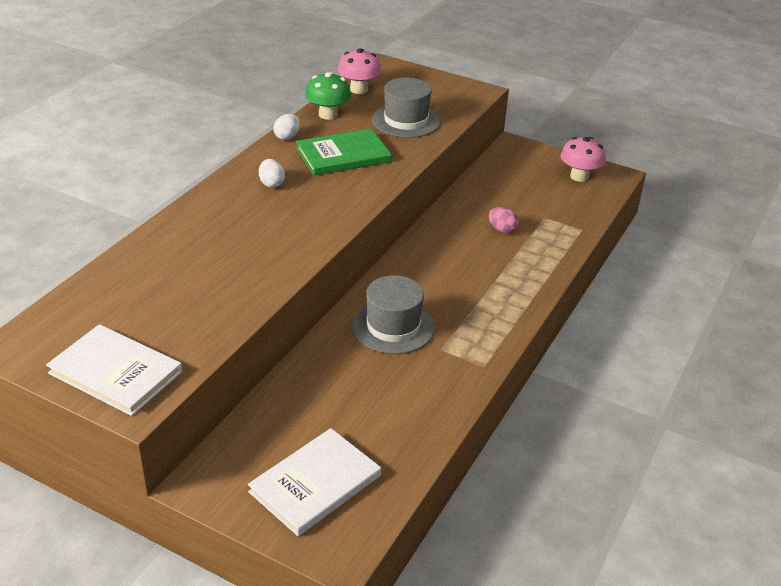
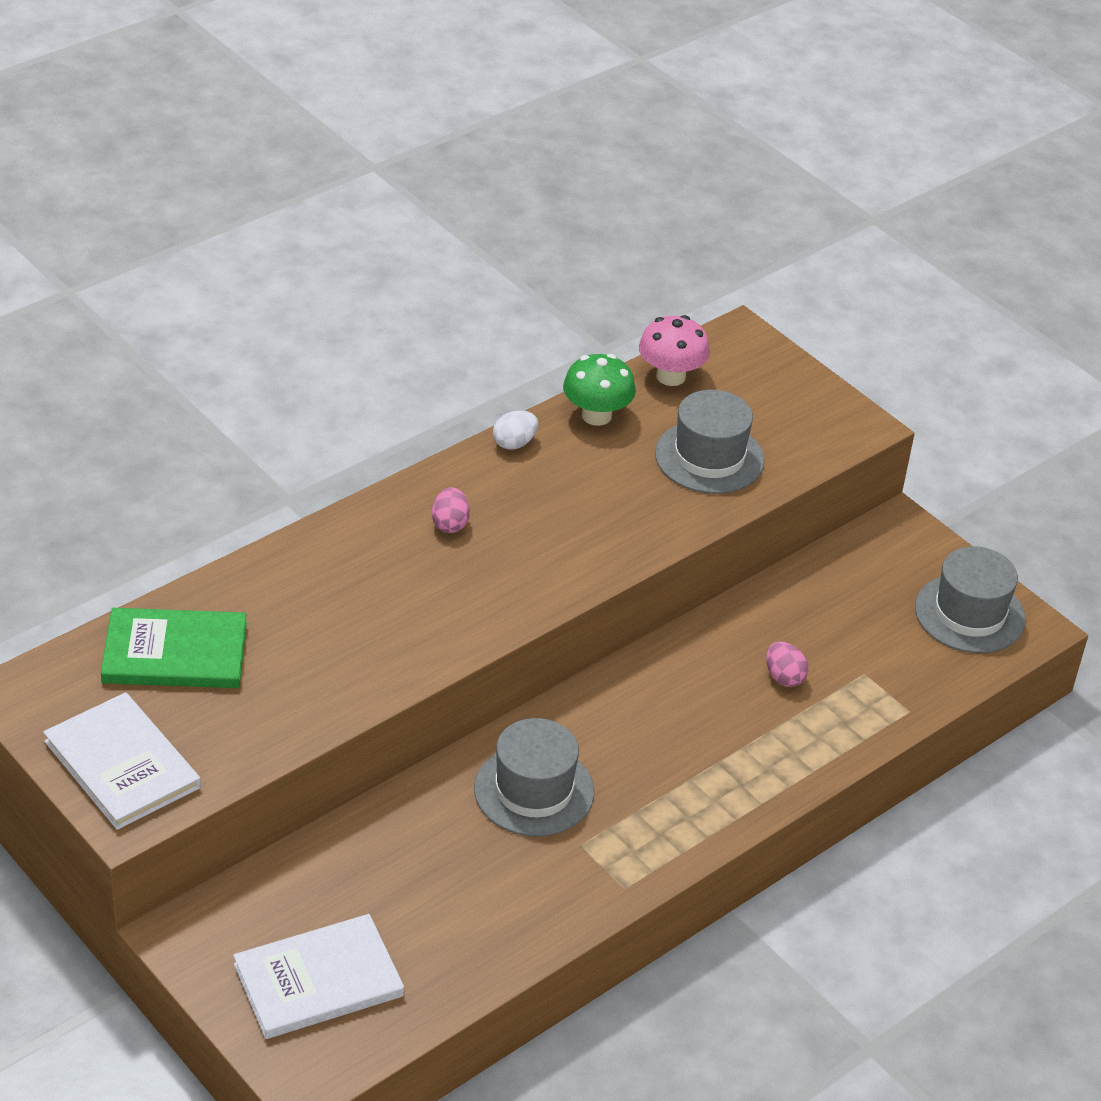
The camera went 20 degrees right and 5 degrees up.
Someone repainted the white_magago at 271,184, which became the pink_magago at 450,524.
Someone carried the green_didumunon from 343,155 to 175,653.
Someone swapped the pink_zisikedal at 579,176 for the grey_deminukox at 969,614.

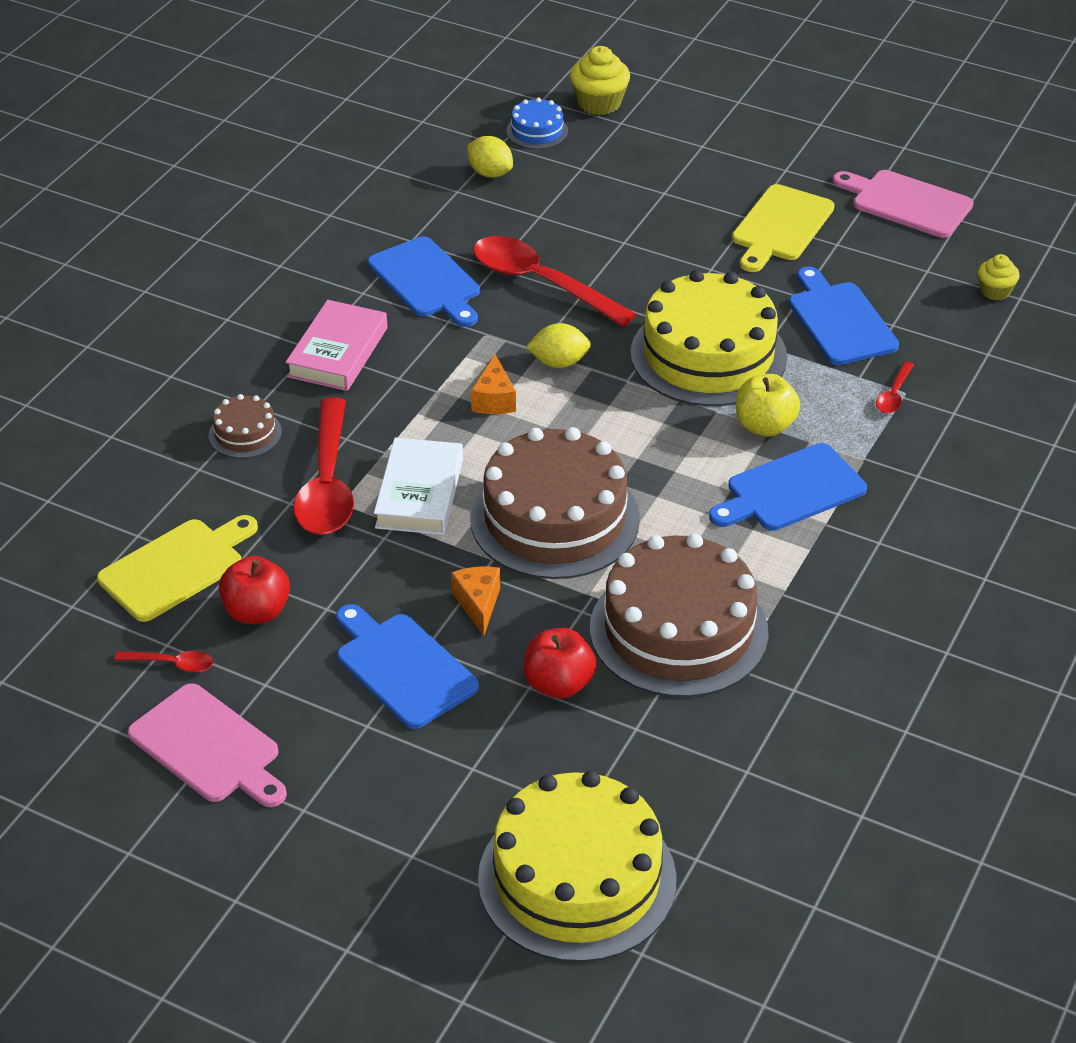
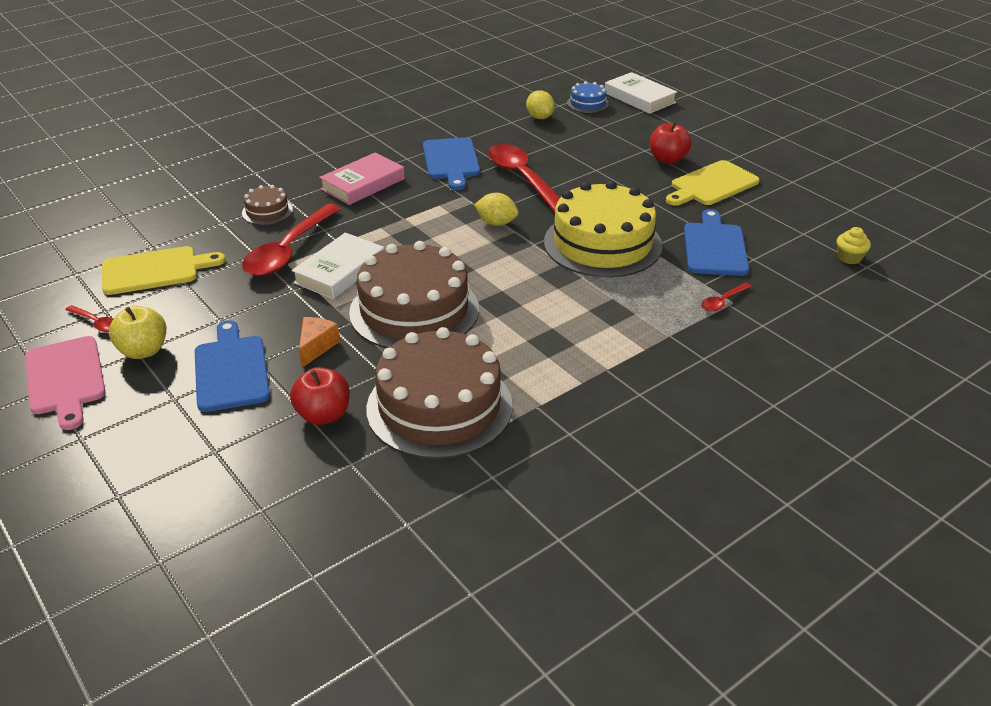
The camera went 25 degrees right and 5 degrees down.
Someone carried the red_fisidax from 257,612 to 667,159.
Someone took away the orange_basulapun at 494,399.
Someone took away the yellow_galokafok at 577,879.
Someone swapped the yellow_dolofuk at 599,103 for the white_didumunon at 639,98.
Someone took away the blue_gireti at 790,490.
Someone carried the yellow_fisidax from 764,426 to 143,351.
Someone took away the pink_gireti at 906,203.

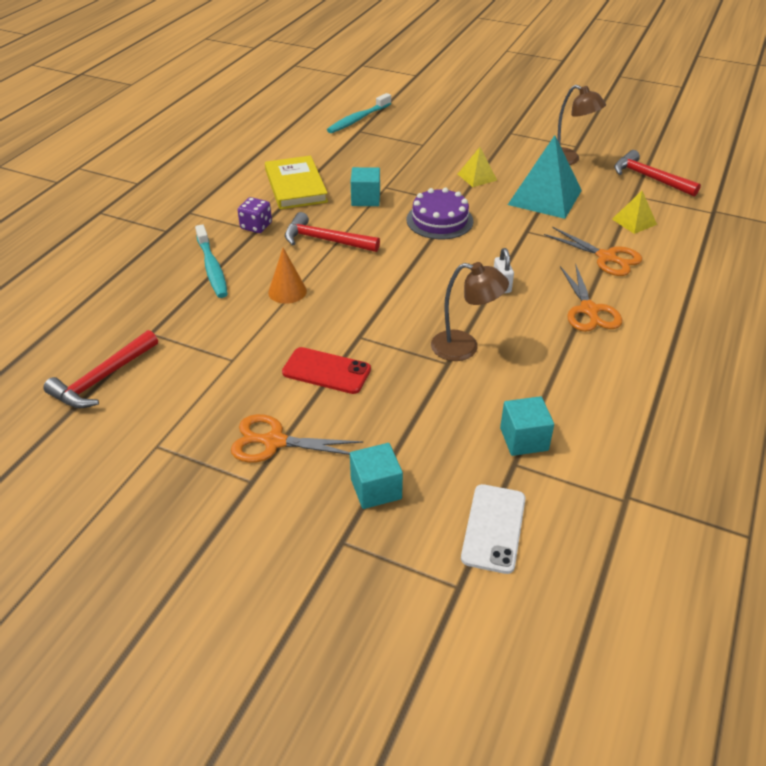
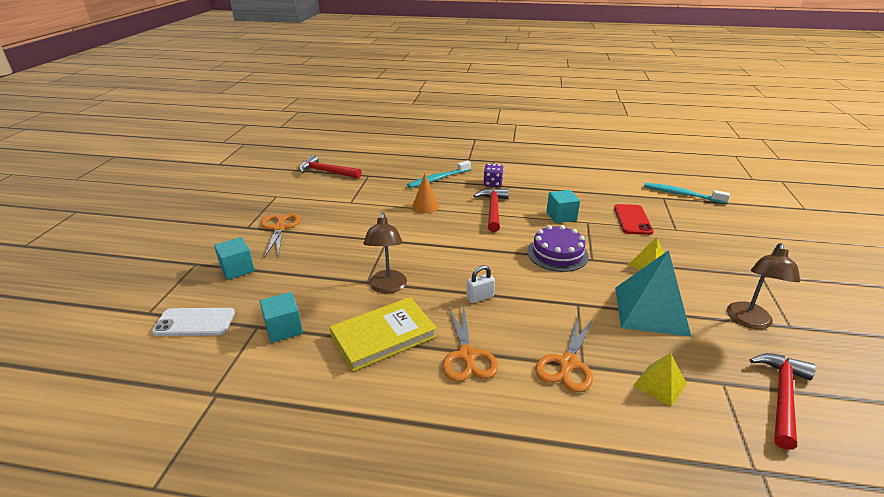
The camera went 75 degrees right and 10 degrees down.
Someone carried the yellow_didumunon from 296,186 to 383,336.
Someone carried the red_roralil from 326,371 to 632,220.
Someone rotated the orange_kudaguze at 589,310 by 75 degrees counterclockwise.

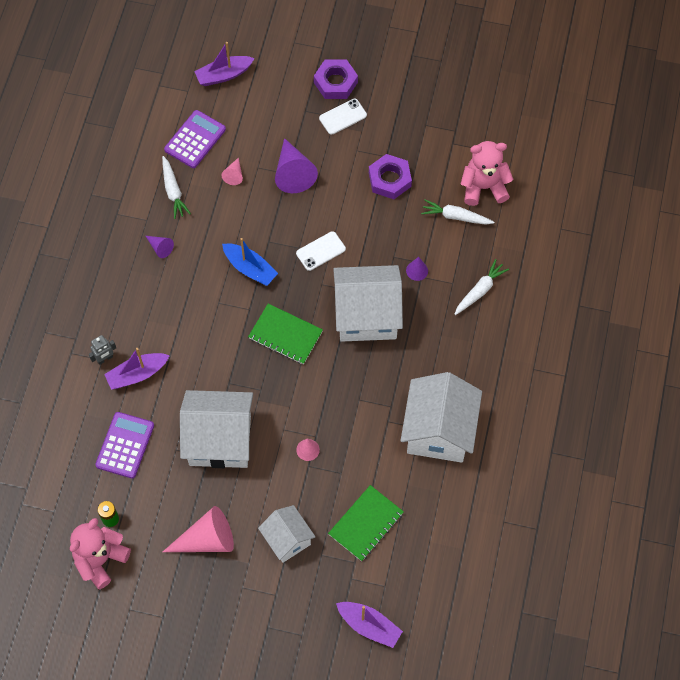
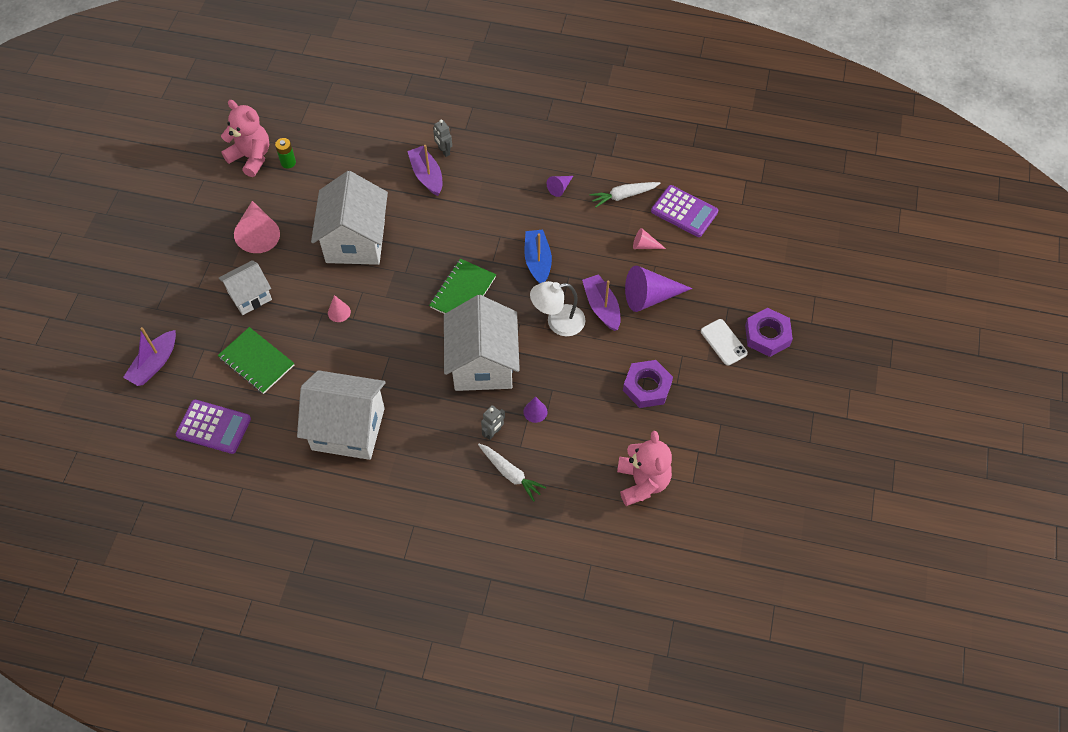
The camera went 90 degrees right and 5 degrees down.
Someone carried the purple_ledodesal from 125,445 to 214,427.
Someone carried the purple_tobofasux from 224,75 to 601,307.
Someone rotated the blue_tobofasux at 250,268 by 135 degrees clockwise.
Someone swapped the white_roralil at 320,251 for the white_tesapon at 558,322.
Someone took away the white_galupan at 455,217.
Someone put down the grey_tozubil at 493,432.

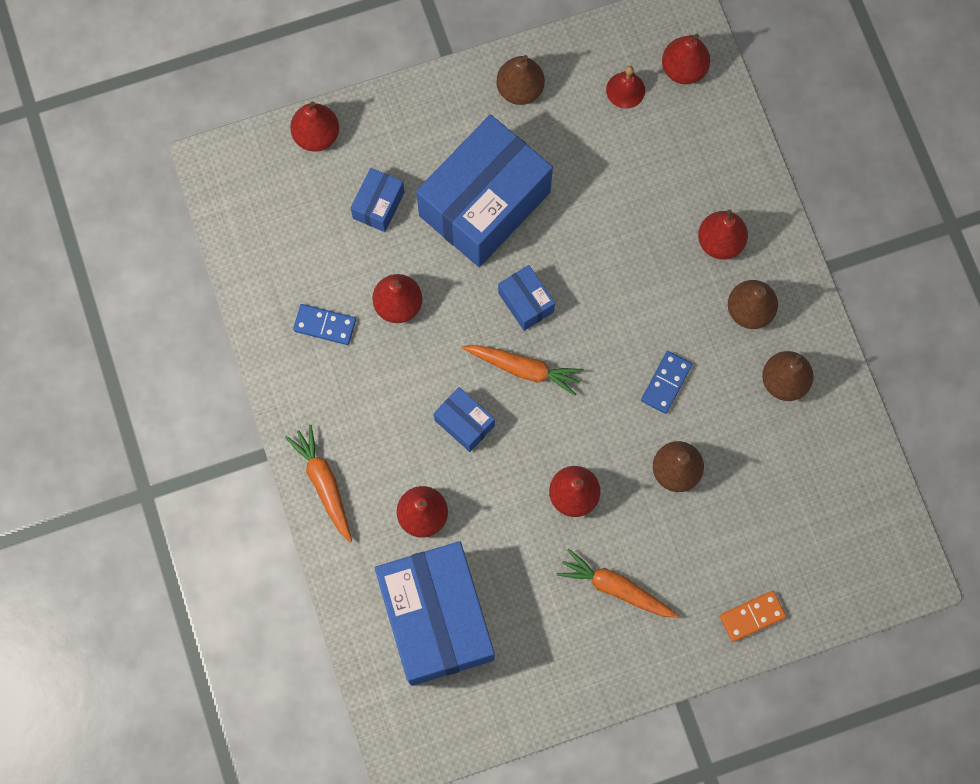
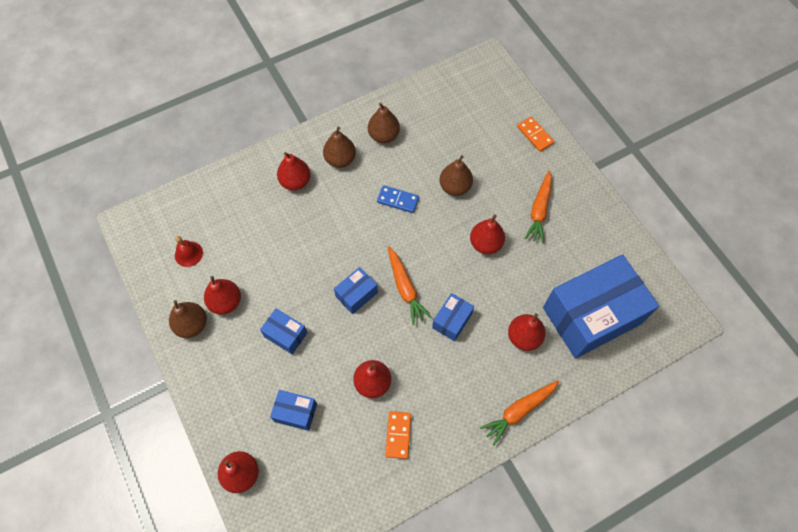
The camera went 100 degrees left and 10 degrees down.
Someone repainted the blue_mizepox at 325,325, which became the orange_mizepox at 398,435.
Someone scaled the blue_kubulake at 484,204 by 0.44.
Someone rotated the orange_galupan at 523,369 by 150 degrees clockwise.
Someone carried the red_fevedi from 683,69 to 226,302.

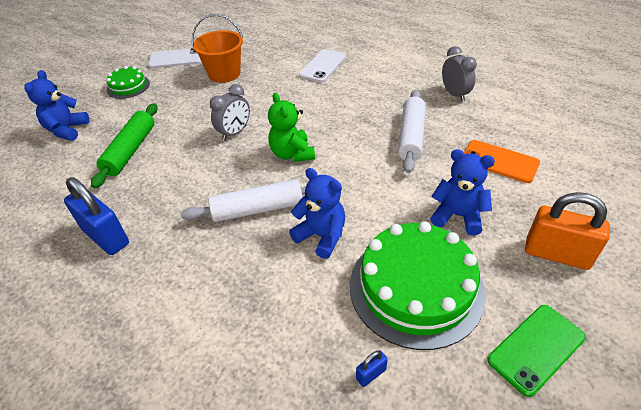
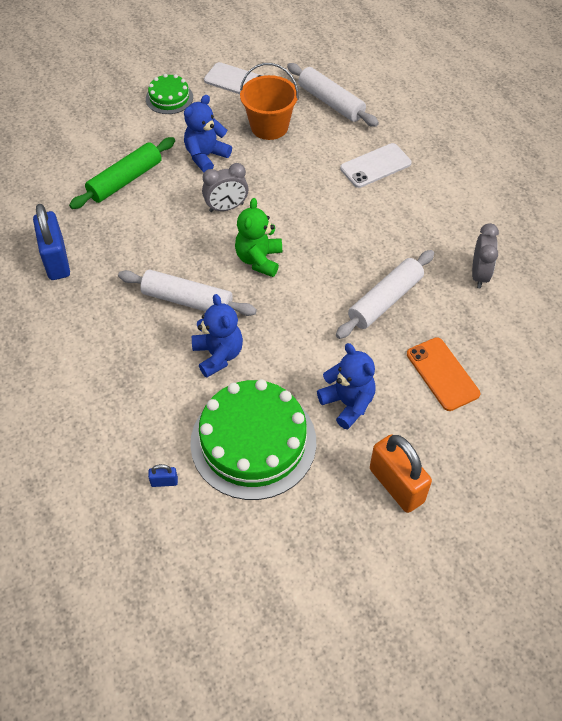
The camera went 30 degrees right and 10 degrees up.
Someone carried the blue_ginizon from 67,130 to 206,156.
Someone took away the green_roralil at 536,349.
Someone put down the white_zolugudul at 331,102.

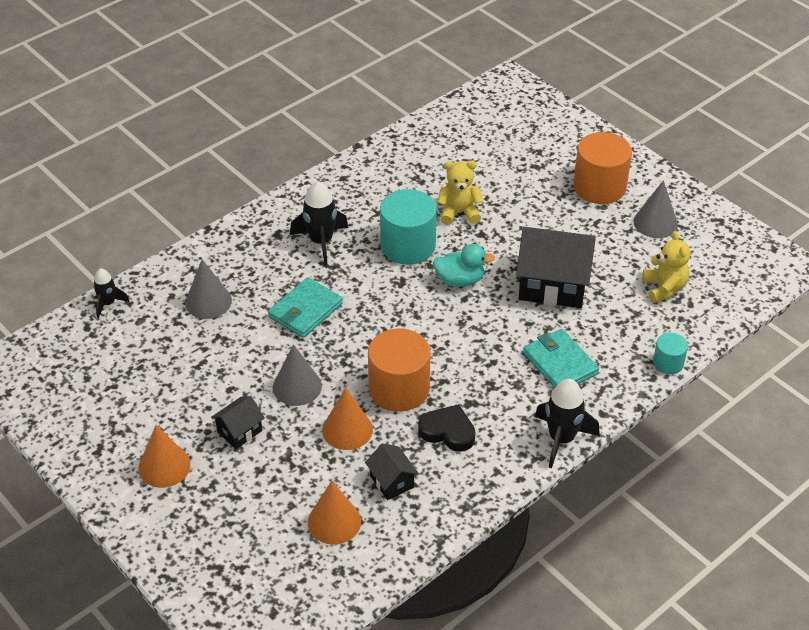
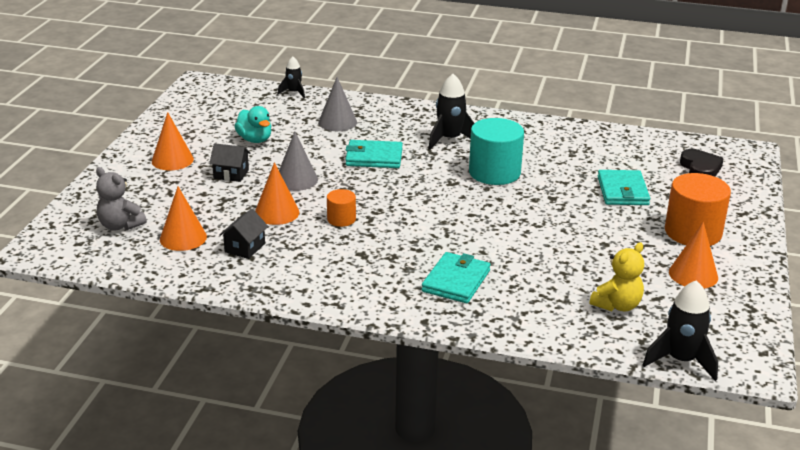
The camera went 55 degrees right and 15 degrees down.
Someone scaled the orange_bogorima at 399,388 by 0.51.
Someone carried the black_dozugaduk from 448,431 to 700,168.
Someone carried the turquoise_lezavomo from 460,280 to 255,140.
Someone took away the yellow_ginizon at 459,213.
Someone took away the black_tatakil at 553,284.
Someone carried the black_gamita from 561,439 to 681,360.
Someone repainted the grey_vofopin at 655,223, which became the orange_vofopin at 693,274.
Someone took away the turquoise_bogorima at 668,363.
Someone put down the grey_ginizon at 120,226.
Someone put down the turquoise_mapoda at 622,191.

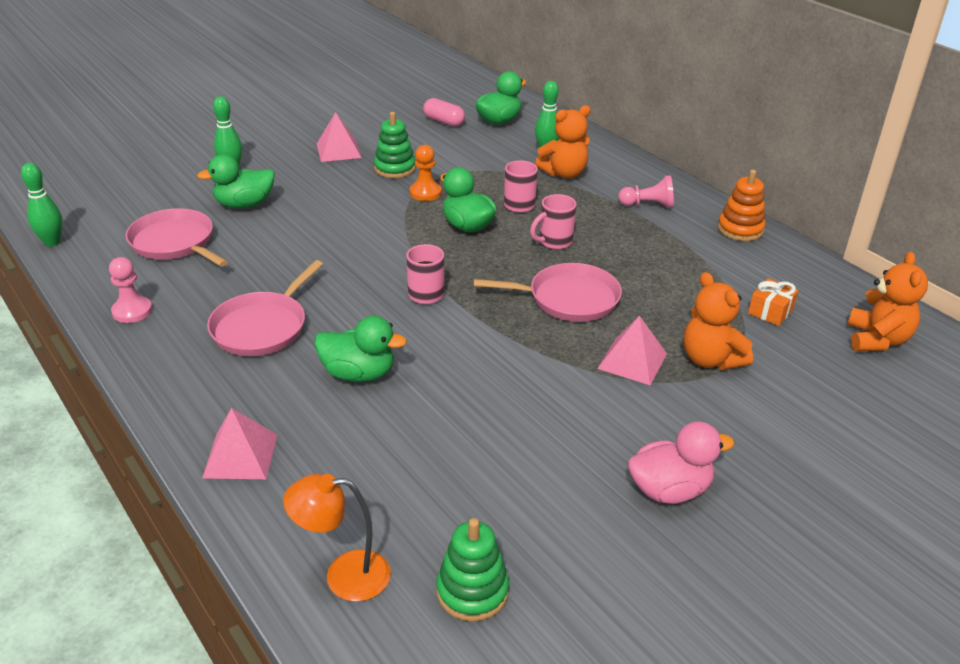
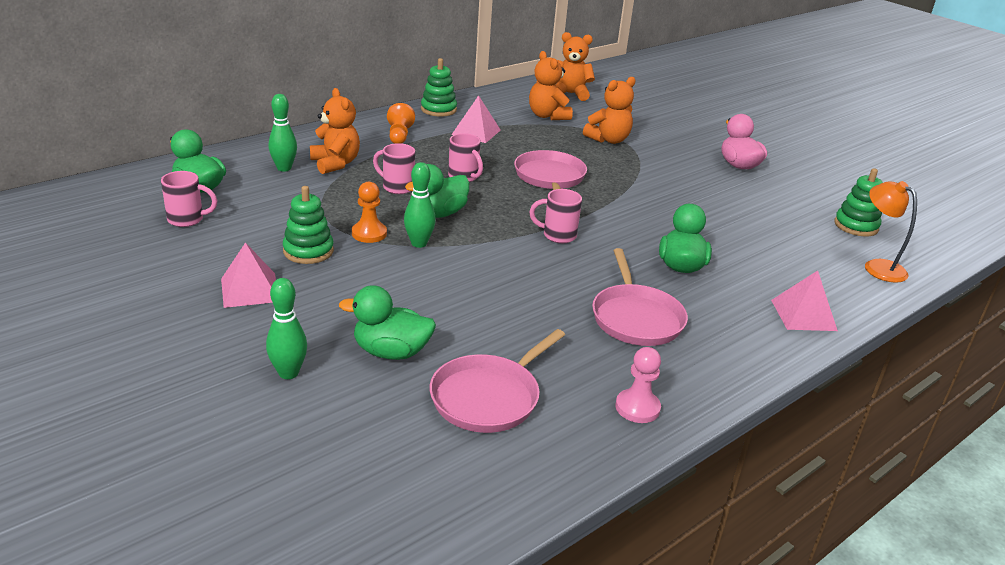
The camera went 95 degrees left and 5 degrees down.
Someone carried the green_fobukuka from 52,242 to 419,243.
Someone rotated the green_lezavomo at 244,204 by 120 degrees clockwise.
Someone rotated the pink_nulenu at 262,327 by 60 degrees clockwise.
Someone rotated the orange_tesapon at 344,575 by 150 degrees clockwise.
Someone swapped the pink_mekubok at 444,121 for the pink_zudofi at 187,219.
Someone carried the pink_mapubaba from 632,361 to 476,132.
Someone repainted the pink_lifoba at 648,205, which became the orange_lifoba at 399,135.
Someone repainted the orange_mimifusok at 740,229, which became the green_mimifusok at 438,109.
Someone swapped the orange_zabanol at 770,311 for the orange_ginizon at 547,116.

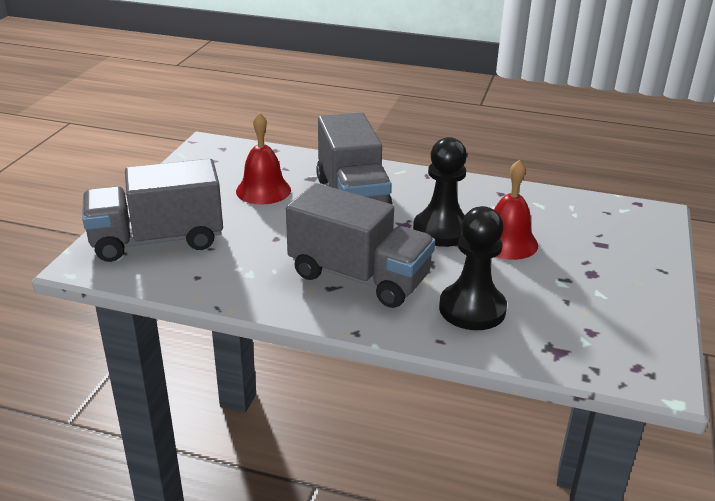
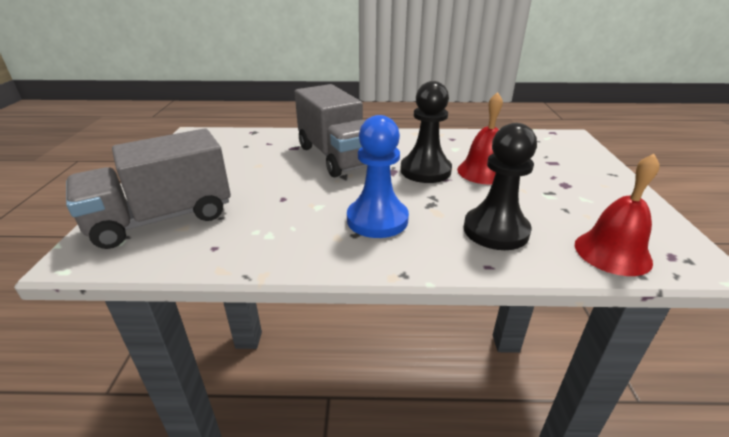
The camera went 15 degrees left and 0 degrees up.
Someone carried the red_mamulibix from 263,190 to 612,252.
Someone swapped the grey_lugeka at 359,277 for the blue_lifoba at 377,220.

